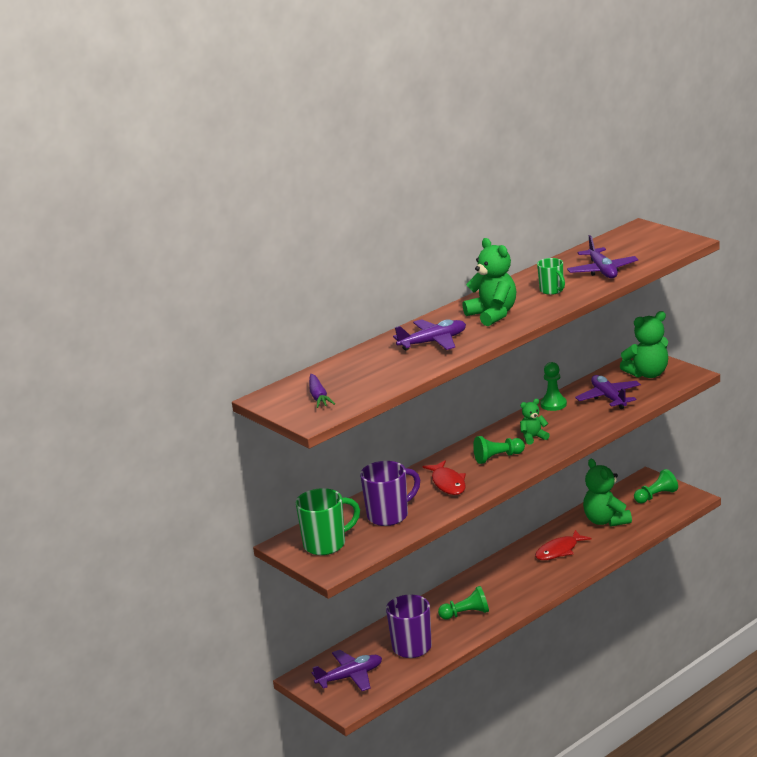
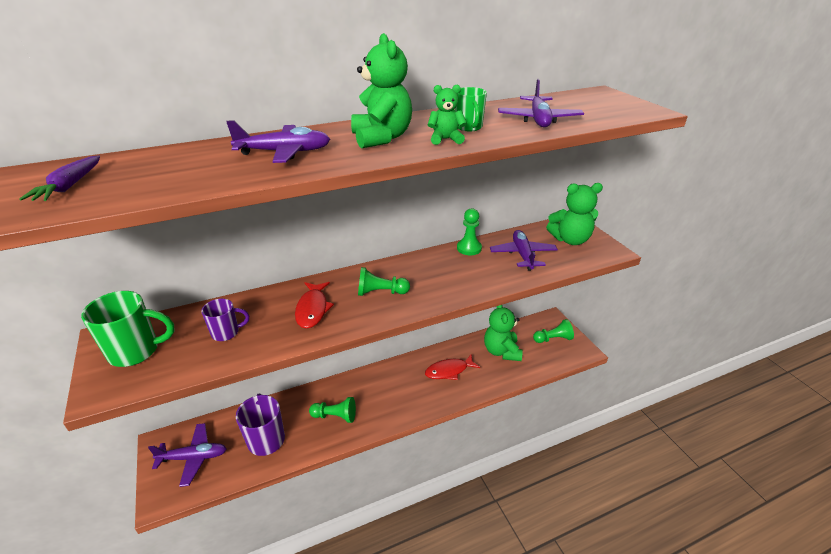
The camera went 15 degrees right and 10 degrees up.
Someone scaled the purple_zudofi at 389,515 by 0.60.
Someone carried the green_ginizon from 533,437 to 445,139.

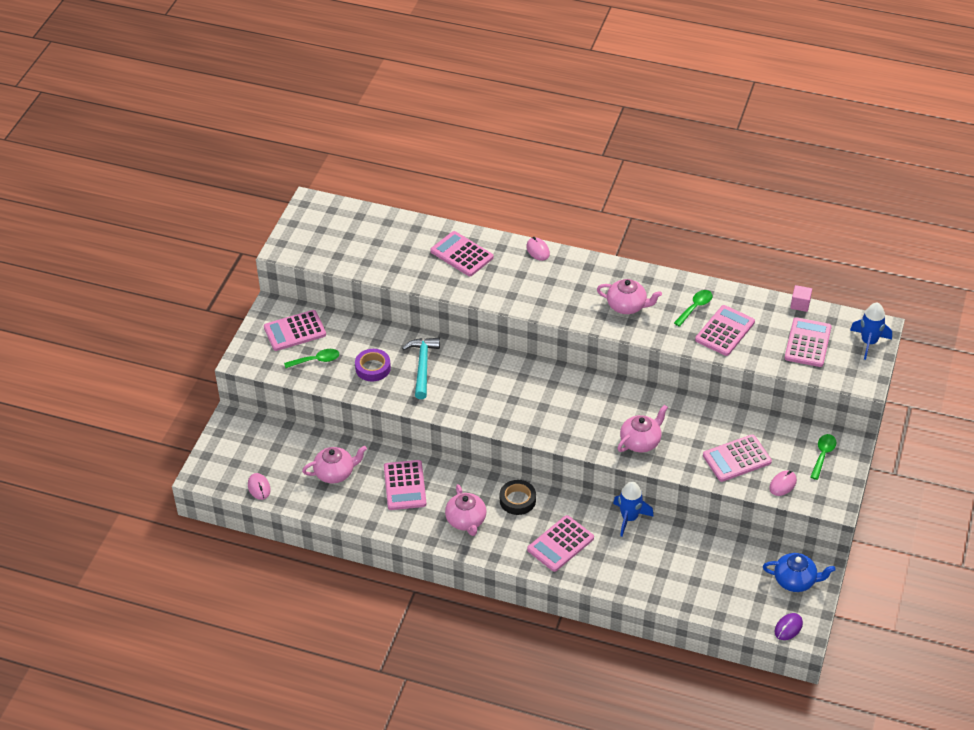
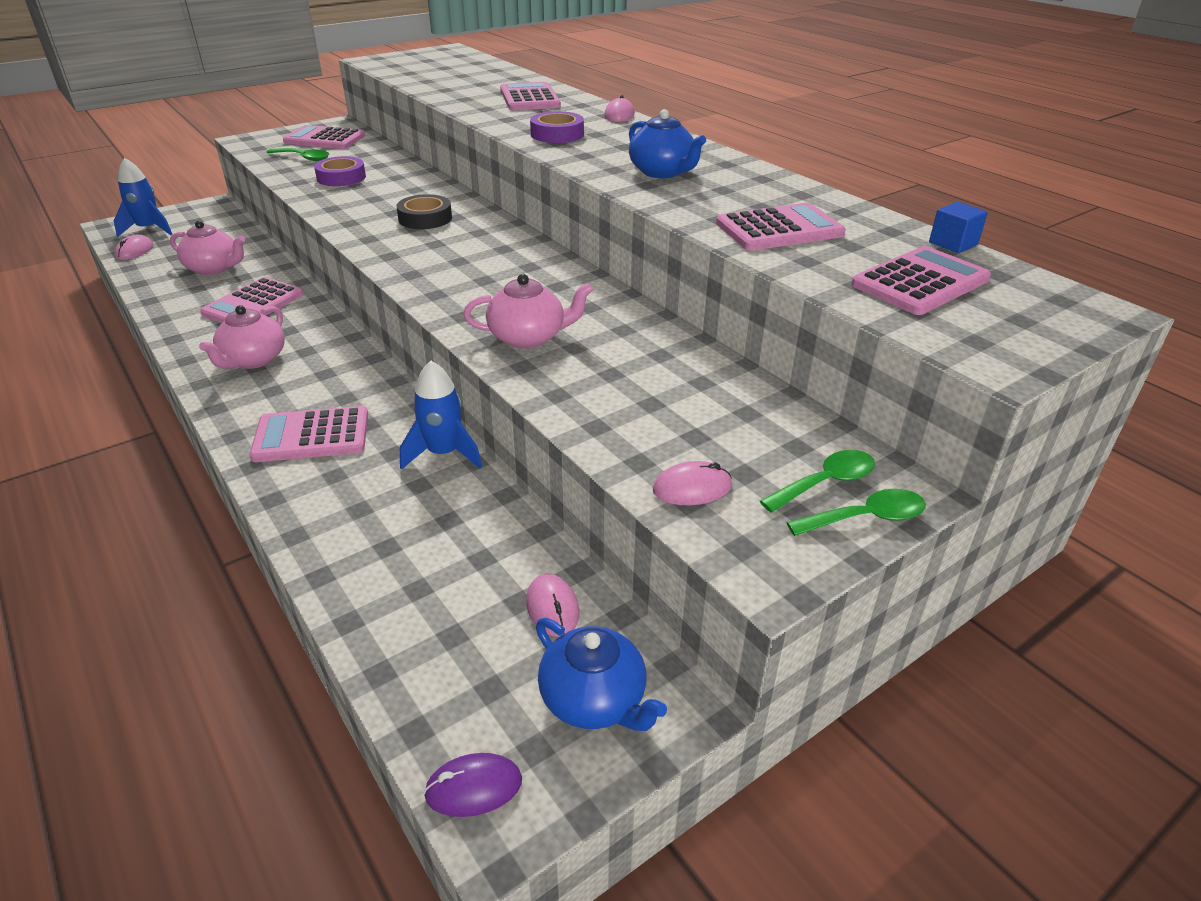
The camera went 35 degrees right and 10 degrees down.
Someone took away the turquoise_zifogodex at 422,366.
Someone carried the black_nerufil from 517,500 to 425,218.
Someone repainted the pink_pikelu at 627,306, which became the blue_pikelu at 662,172.
Someone carried the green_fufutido from 695,307 to 866,518.
Someone took away the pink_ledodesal at 737,459.
Someone repainted the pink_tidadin at 800,304, which became the blue_tidadin at 953,243.
Someone carried the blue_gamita from 868,342 to 149,229.
Someone put down the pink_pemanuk at 552,608.
Someone put down the purple_nerufil at 557,134.

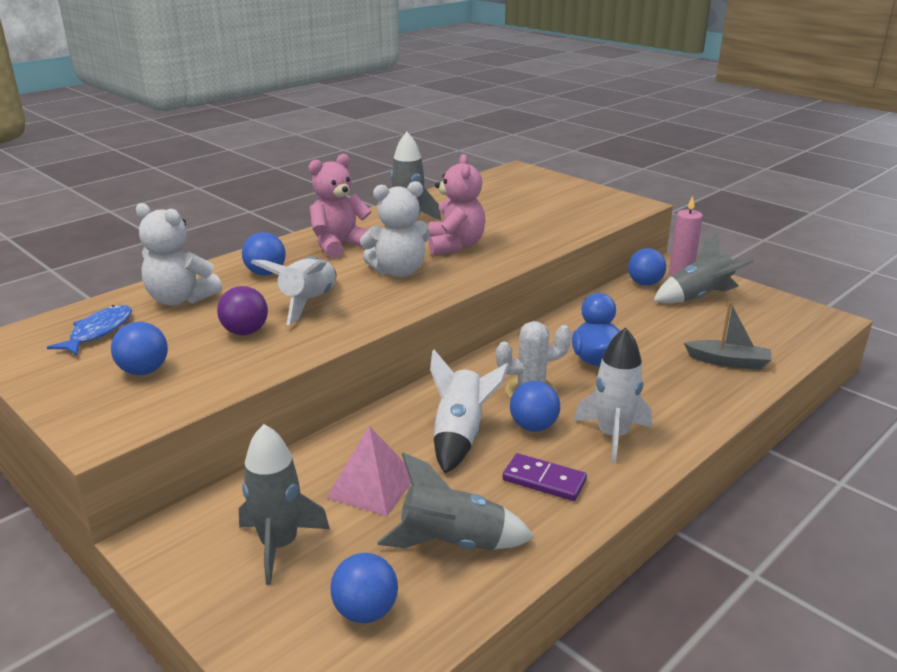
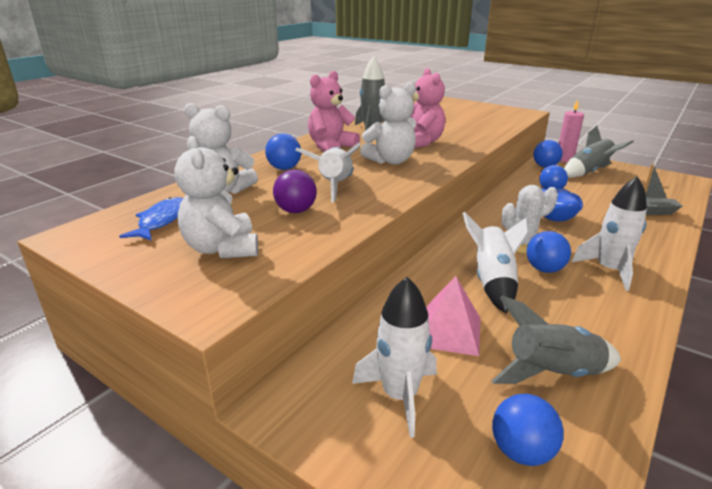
The camera went 10 degrees left and 0 degrees up.
Someone swapped the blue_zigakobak at 144,371 for the white_ginizon at 222,248.
Someone repainted the grey_gamita at 279,545, which became the white_gamita at 399,396.
Someone took away the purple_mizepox at 544,480.

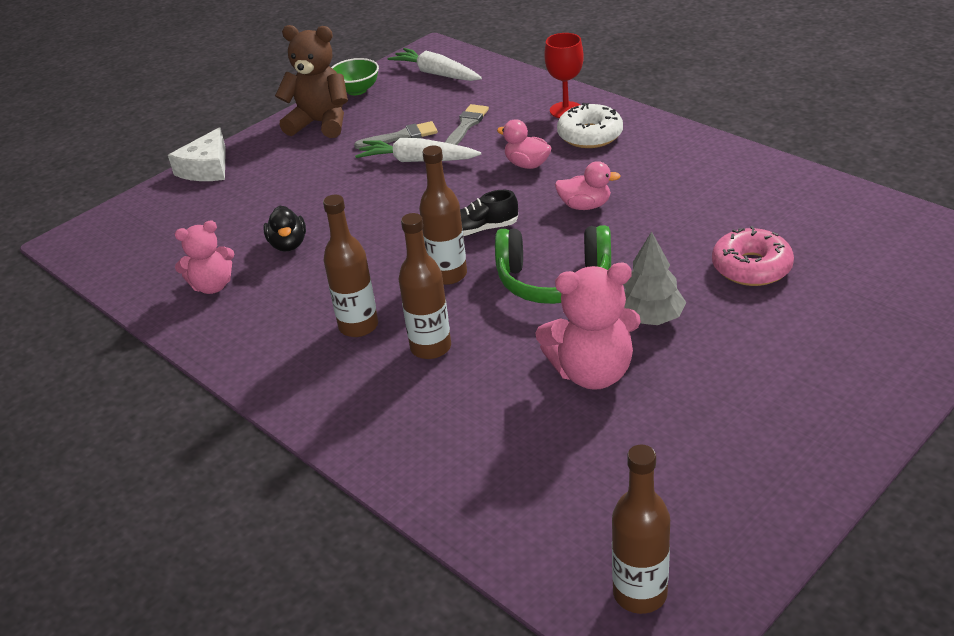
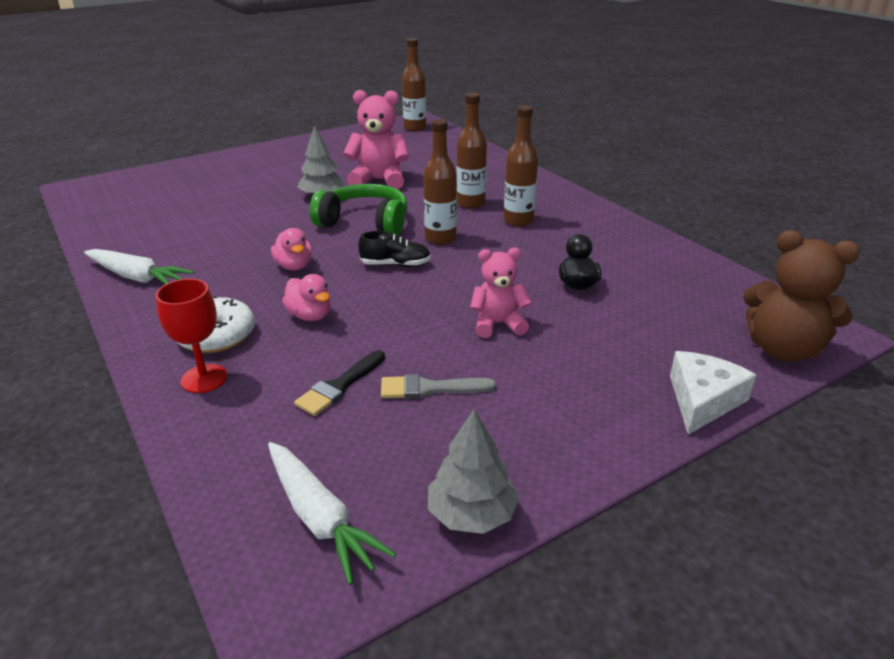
The camera went 170 degrees left and 5 degrees down.
Someone carried the pink_ginizon from 212,286 to 498,324.
Someone carried the brown_ginizon from 320,123 to 782,350.
Someone swapped the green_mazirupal at 357,90 for the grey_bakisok at 471,514.
Someone carried the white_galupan from 417,160 to 137,277.
Someone repainted the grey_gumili at 466,125, which became the black_gumili at 339,386.
Someone rotated the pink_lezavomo at 585,206 by 135 degrees counterclockwise.
Someone took away the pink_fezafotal at 751,267.

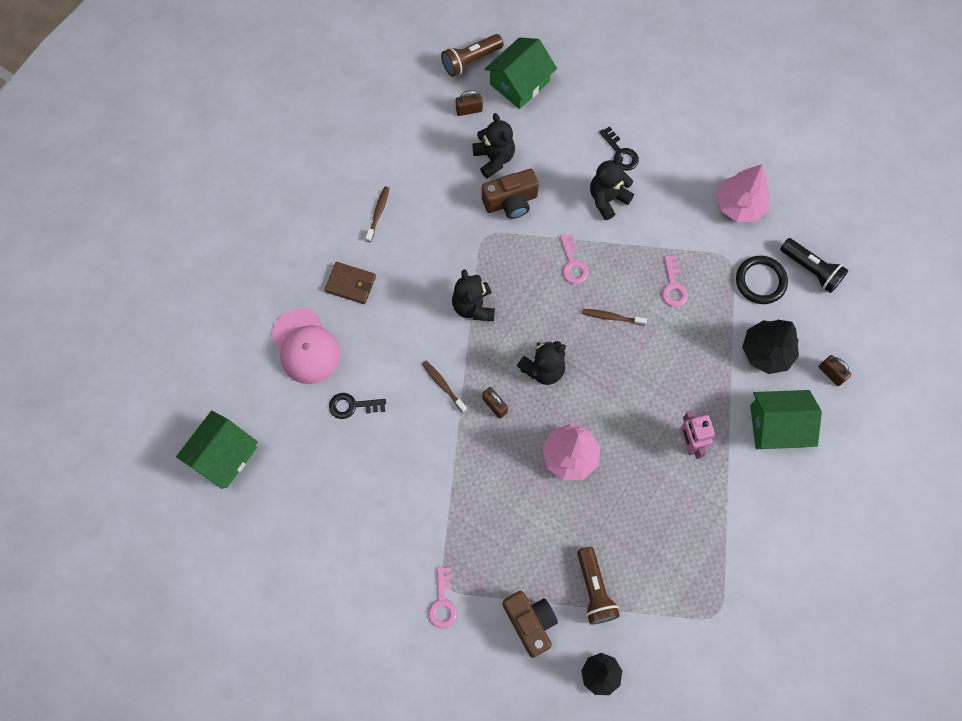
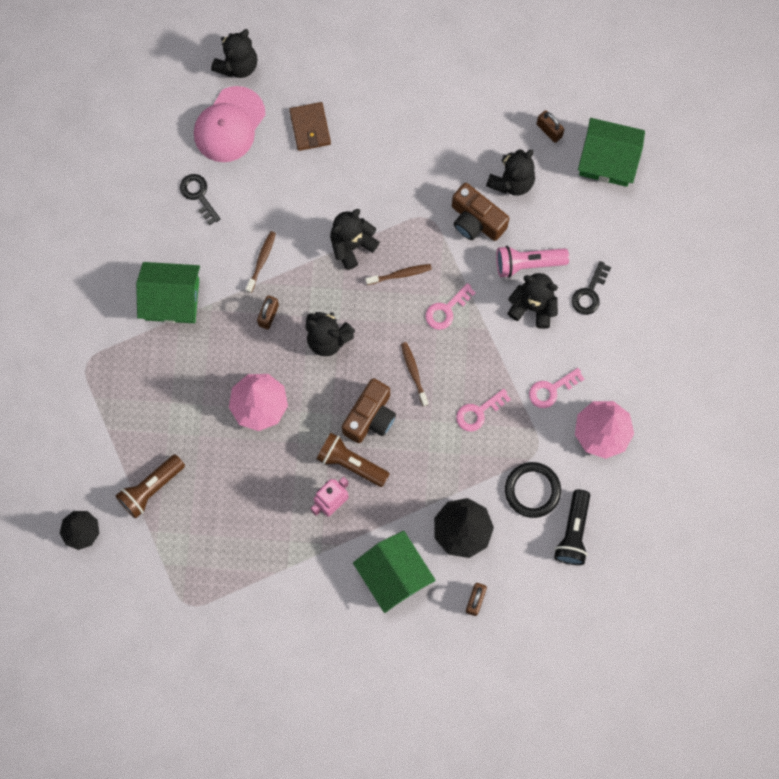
The camera went 60 degrees right and 5 degrees up.
Someone carried the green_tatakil from 223,455 to 172,299.
Someone carried the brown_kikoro from 378,213 to 400,274.
Someone carried the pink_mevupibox from 442,603 to 551,390.
Someone carried the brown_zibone from 470,60 to 351,463.
Someone carried the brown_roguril from 530,622 to 370,417.
Someone put down the black_ginizon at 237,65.
Someone put down the pink_zibone at 528,263.

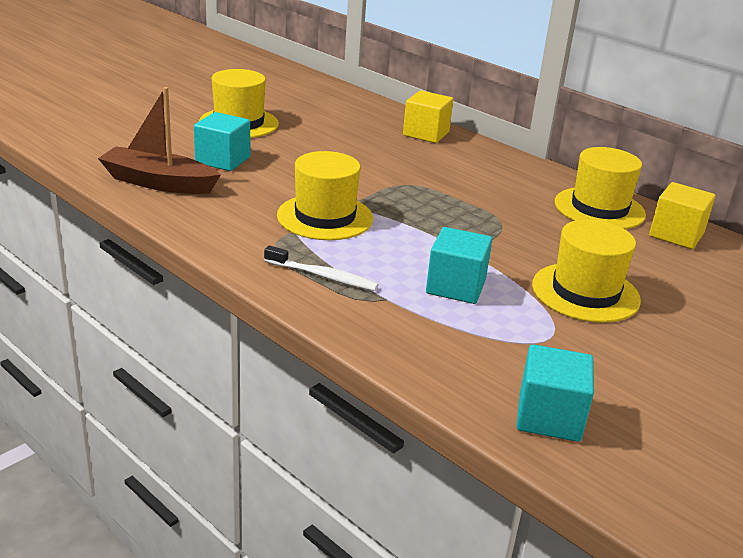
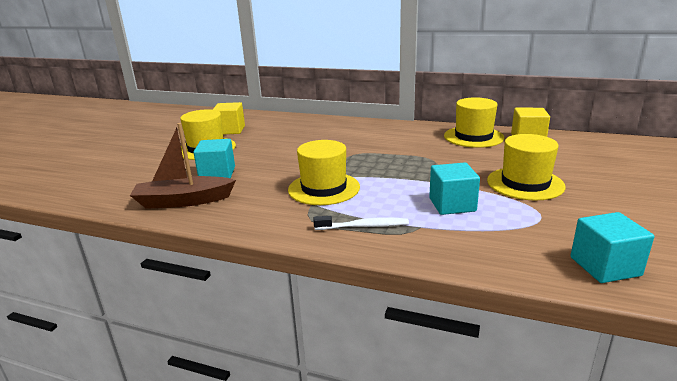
The camera went 20 degrees left and 5 degrees down.
Someone carried the yellow_tidadin from 426,134 to 230,130.

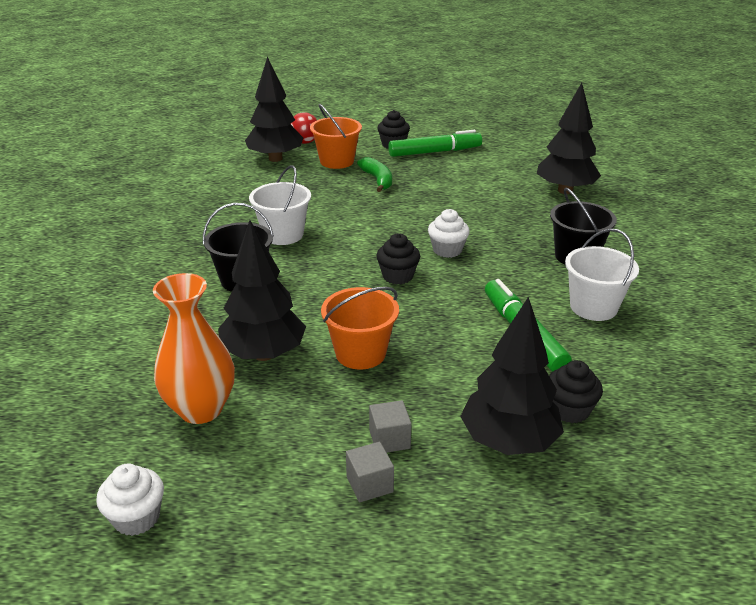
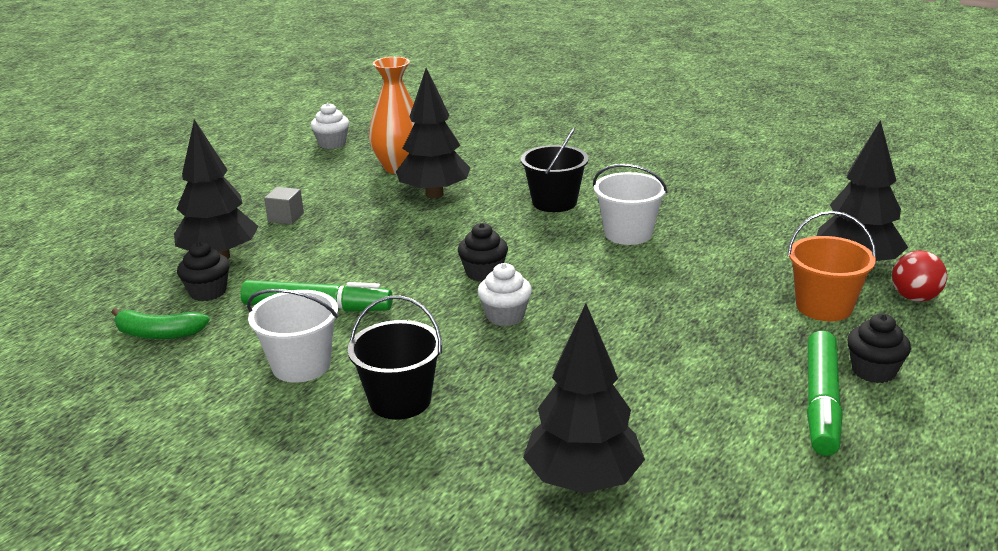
The camera went 120 degrees right and 5 degrees down.
Someone took away the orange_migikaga at 360,353.
Someone took away the grey_tidadin at 369,484.
Someone carried the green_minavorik from 378,180 to 158,334.

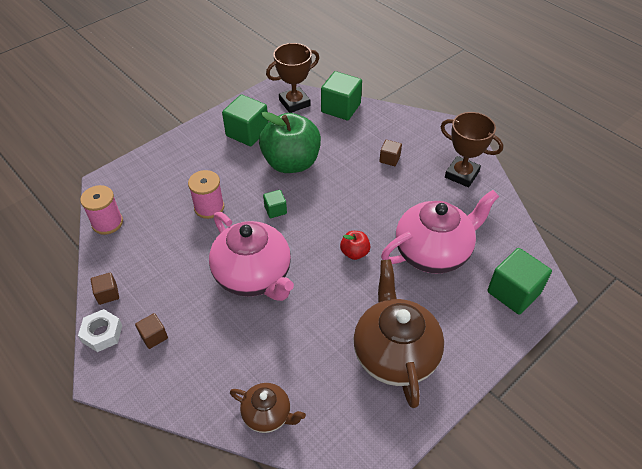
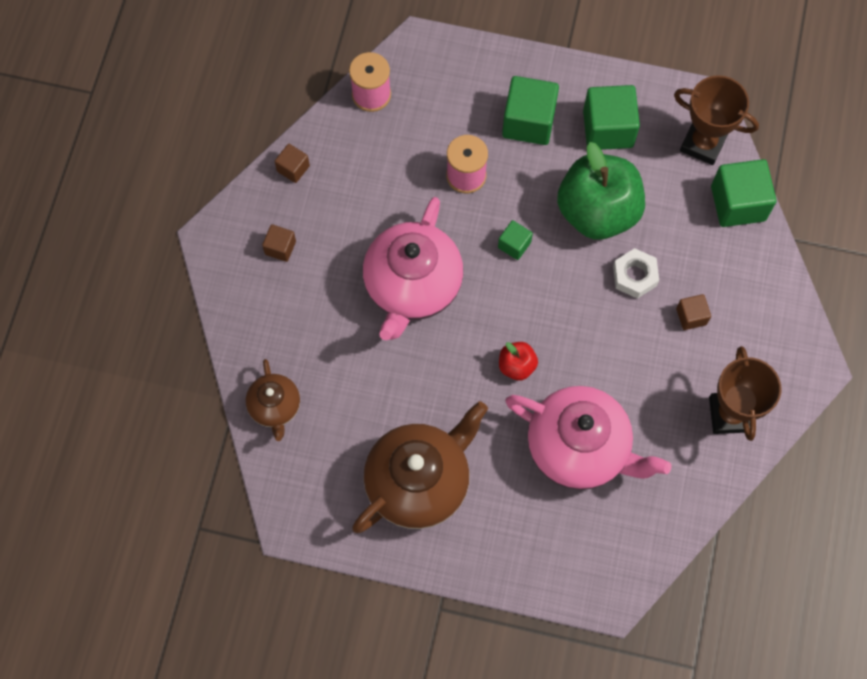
The camera went 55 degrees right and 20 degrees up.
Someone carried the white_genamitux from 102,333 to 634,276.
Someone carried the green_tidadin from 513,292 to 528,122.

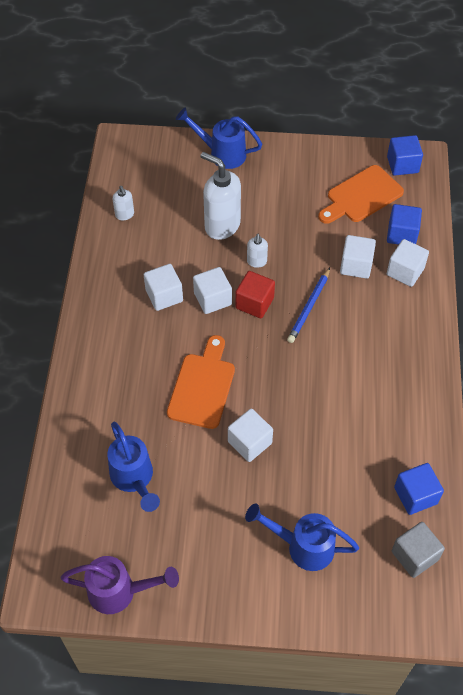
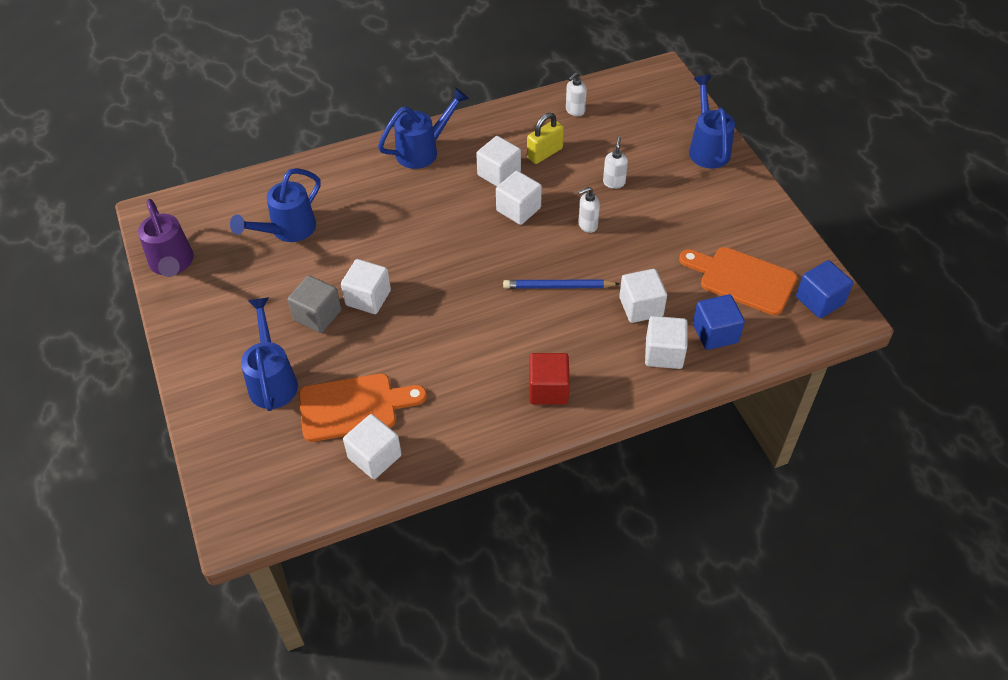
The camera went 65 degrees right and 5 degrees down.
Someone carried the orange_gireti from 203,387 to 354,407.
Someone scaled the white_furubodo at 222,225 by 0.48.
Someone carried the red_tidadin from 254,303 to 548,389.
Someone carried the grey_tidadin from 414,555 to 317,315.
Someone repainted the blue_tidadin at 415,495, which became the white_tidadin at 374,457.
Someone put down the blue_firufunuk at 423,150.
Someone put down the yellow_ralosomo at 544,153.

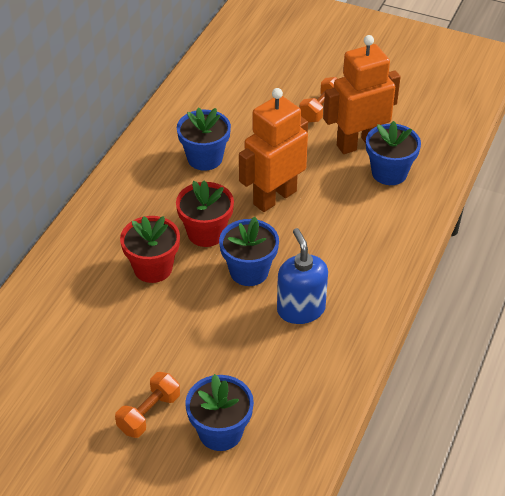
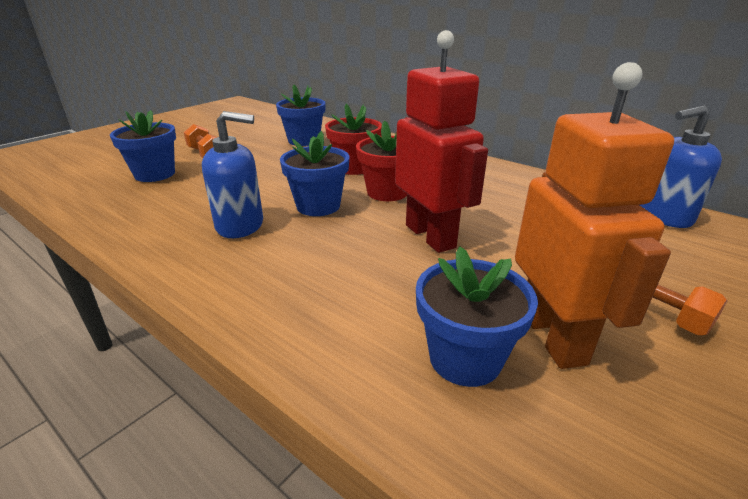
The camera went 105 degrees right and 15 degrees down.
Someone carried the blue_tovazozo from 205,158 to 304,140.
Someone repainted the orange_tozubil at 274,197, which became the red_tozubil at 430,236.
Someone put down the blue_furubodo at 664,216.

